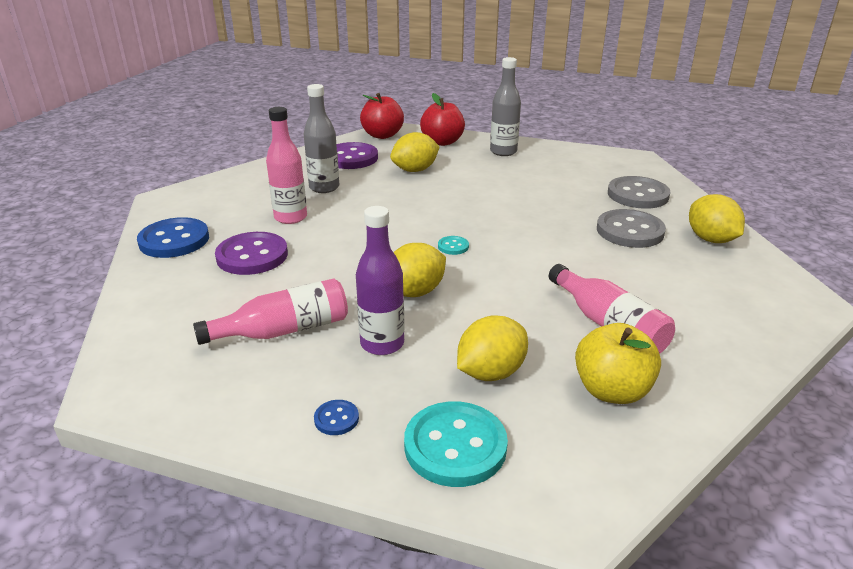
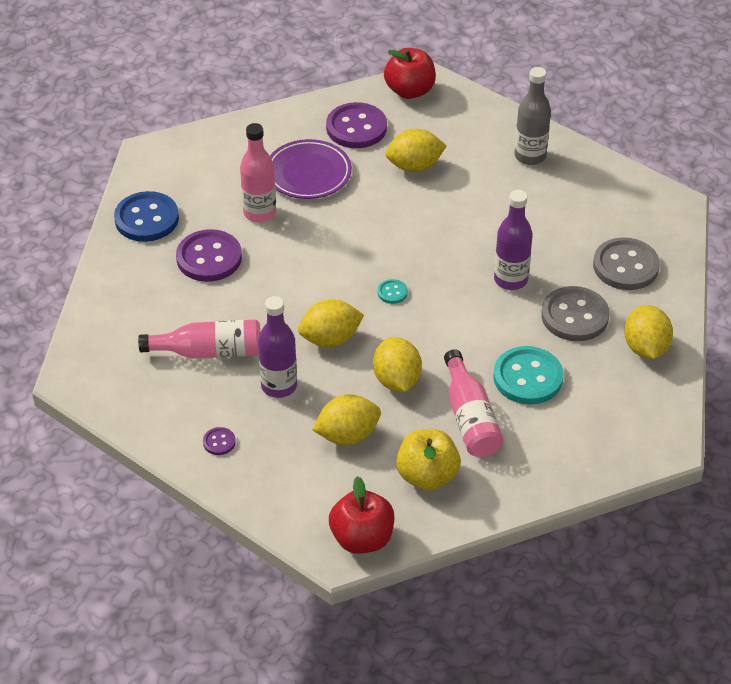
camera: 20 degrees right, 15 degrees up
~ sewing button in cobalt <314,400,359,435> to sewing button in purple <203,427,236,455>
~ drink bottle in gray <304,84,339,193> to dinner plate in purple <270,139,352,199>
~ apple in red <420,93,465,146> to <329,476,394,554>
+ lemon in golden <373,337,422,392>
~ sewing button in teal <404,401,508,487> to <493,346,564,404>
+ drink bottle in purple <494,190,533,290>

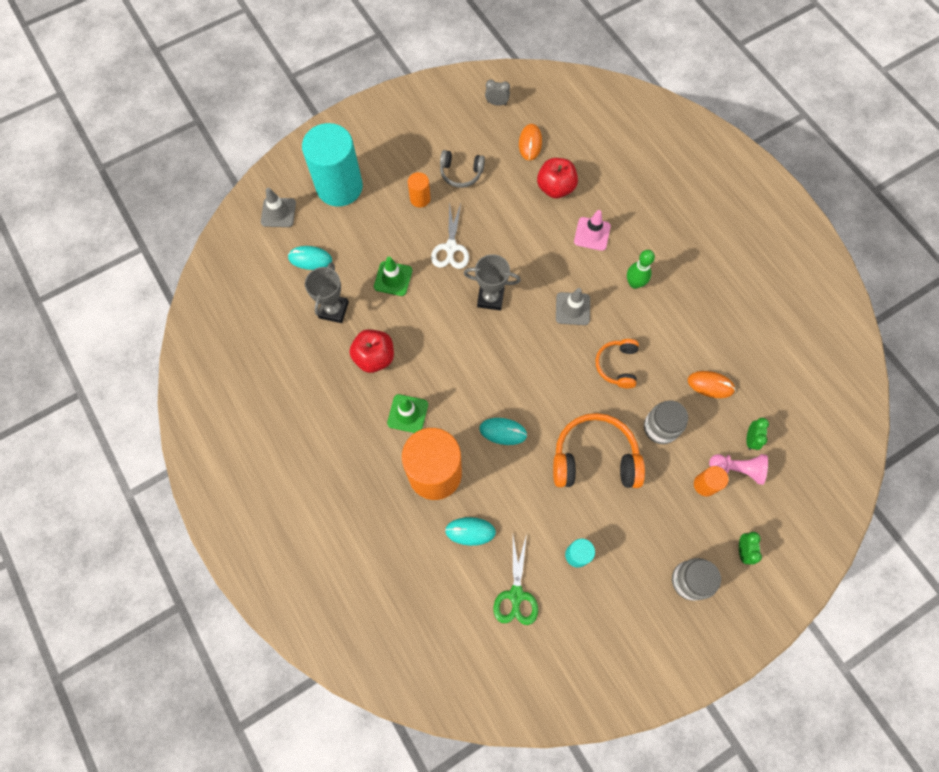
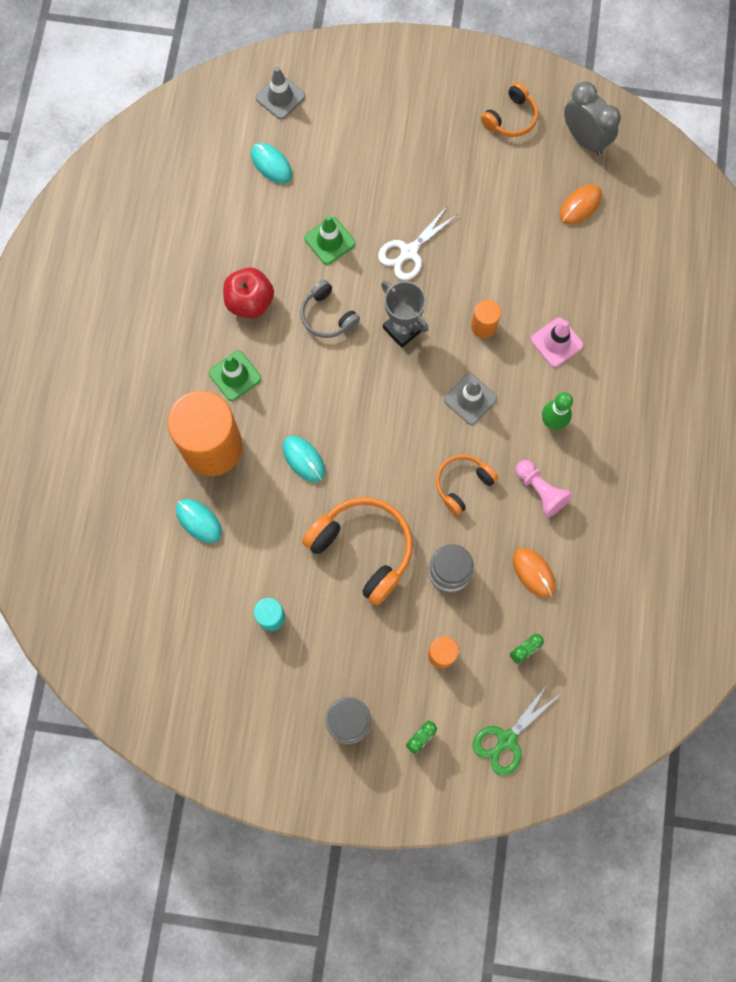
camera: 40 degrees right, 5 degrees up
~ over-ear headphones in gray <440,150,485,188> to <300,280,360,338>
~ solid cylinder in bright orange <408,172,431,207> to <471,300,501,338>
~ shears in leaf-green <494,534,538,625> to <473,685,558,776>
+ over-ear headphones in bright orange <481,82,538,137>
~ pawn in rose-pink <709,454,768,485> to <516,460,573,518>
~ alarm clock in gray <485,80,510,106> = <564,82,621,155> x1.87
- solid cylinder in teal <302,123,363,207>
- prize cup in gray <305,262,349,323>
- apple in red <537,158,578,199>

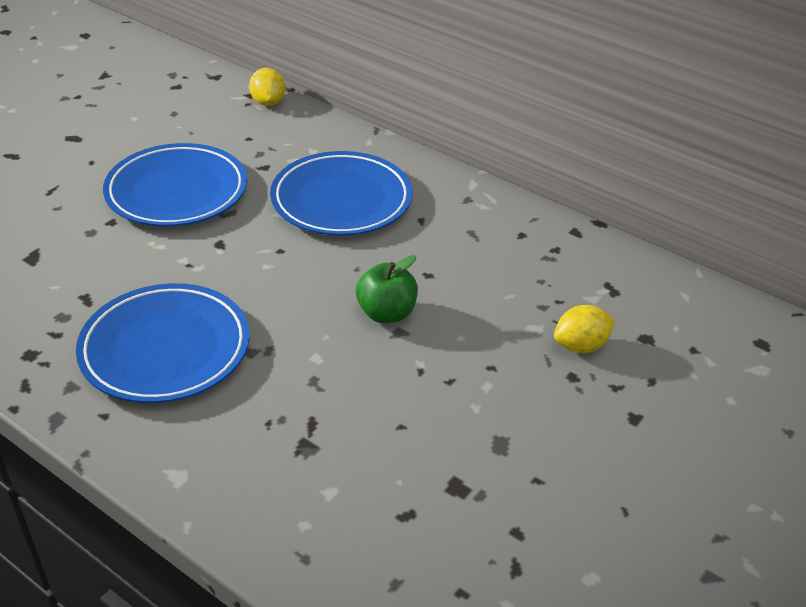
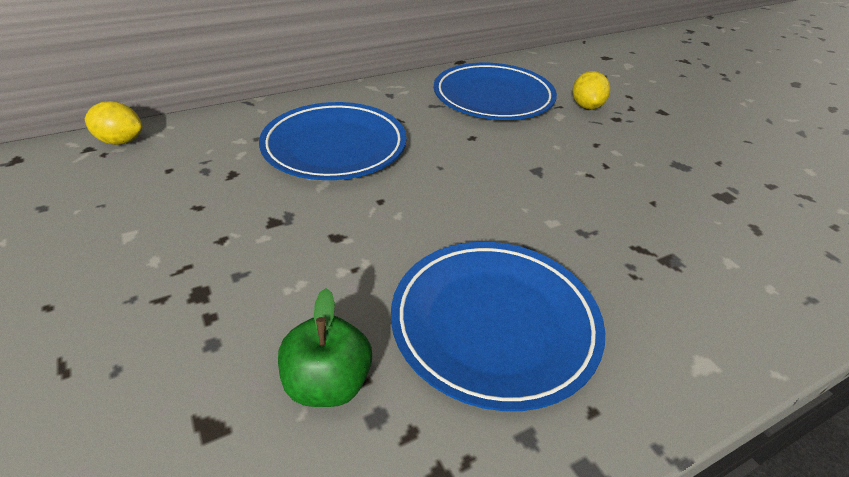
camera: 65 degrees left, 0 degrees up
~ apple in leaf-green <356,255,418,323> to <278,288,372,407>
~ dinner plate in cobalt <103,143,247,227> to <434,63,557,120>

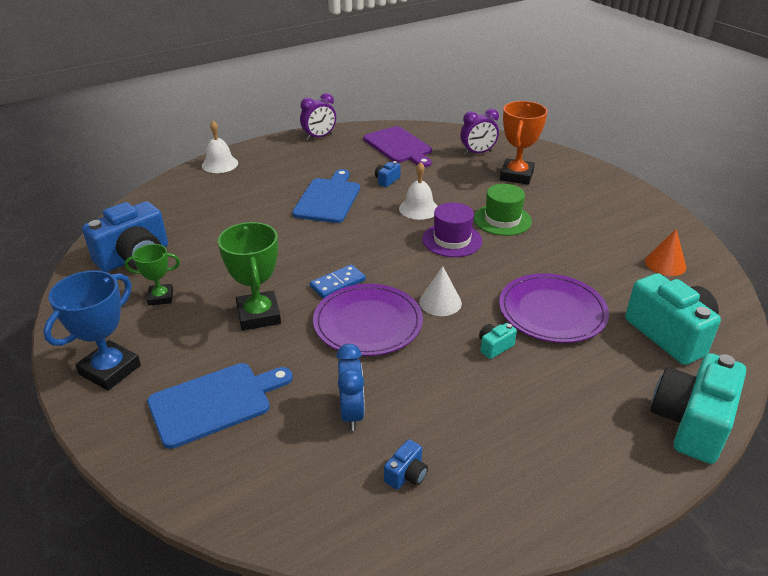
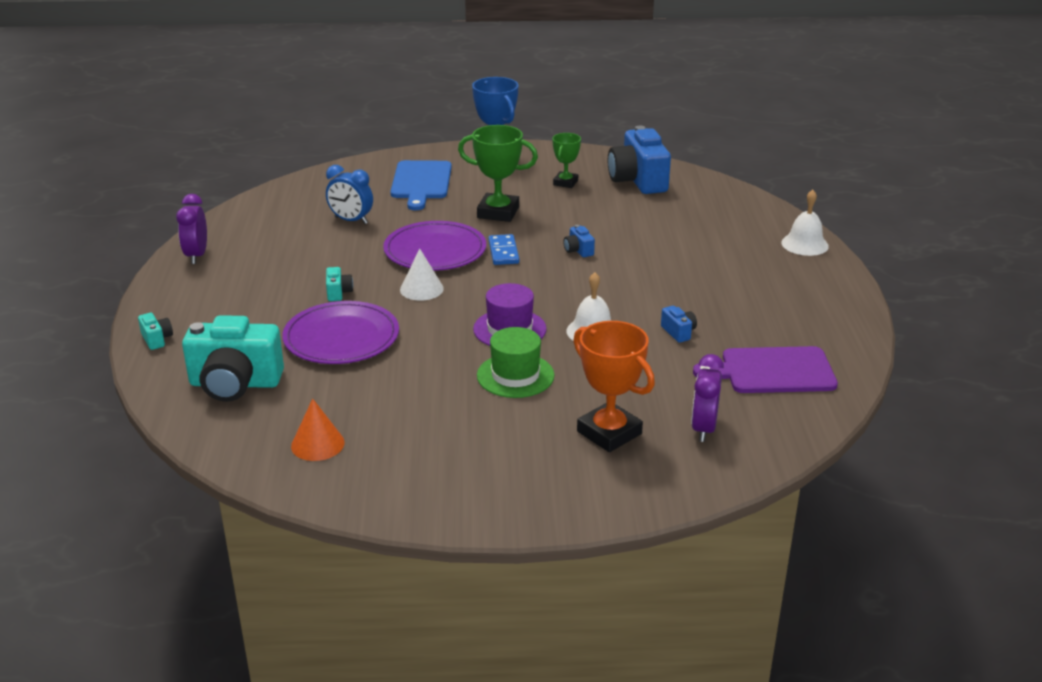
camera: 120 degrees right, 5 degrees down
~ camera in teal <651,353,746,464> = <138,313,173,350> x0.43
~ alarm clock in purple <300,93,336,140> to <176,194,207,264>
~ camera in cobalt <384,439,428,490> to <563,225,595,257>
- chopping board in cobalt <292,169,360,223>

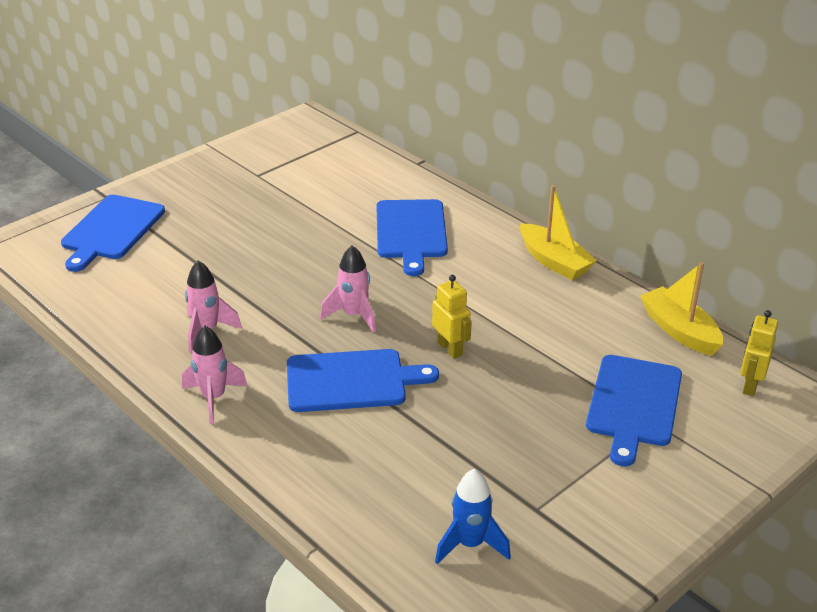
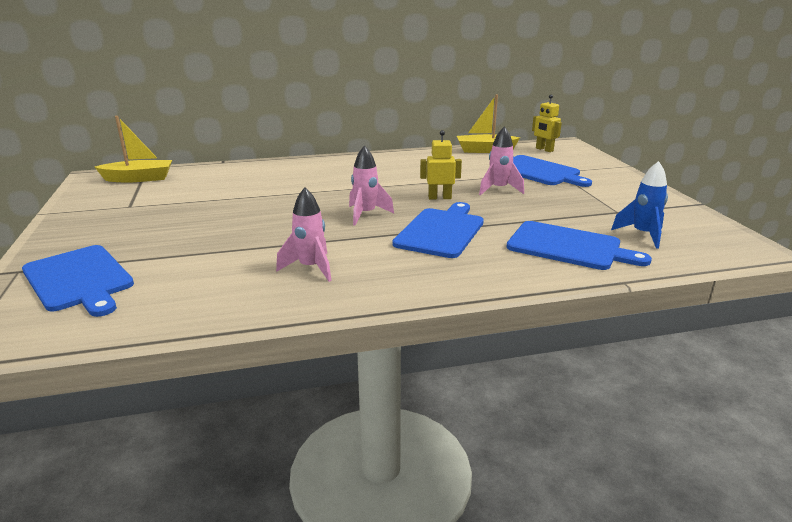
camera: 60 degrees left, 10 degrees down
~ sailboat in golden <520,185,597,280> to <95,116,172,182>
~ spaceship in rose-pink <182,325,248,424> to <479,126,524,195>
~ chopping board in cobalt <376,199,448,276> to <506,221,652,270>

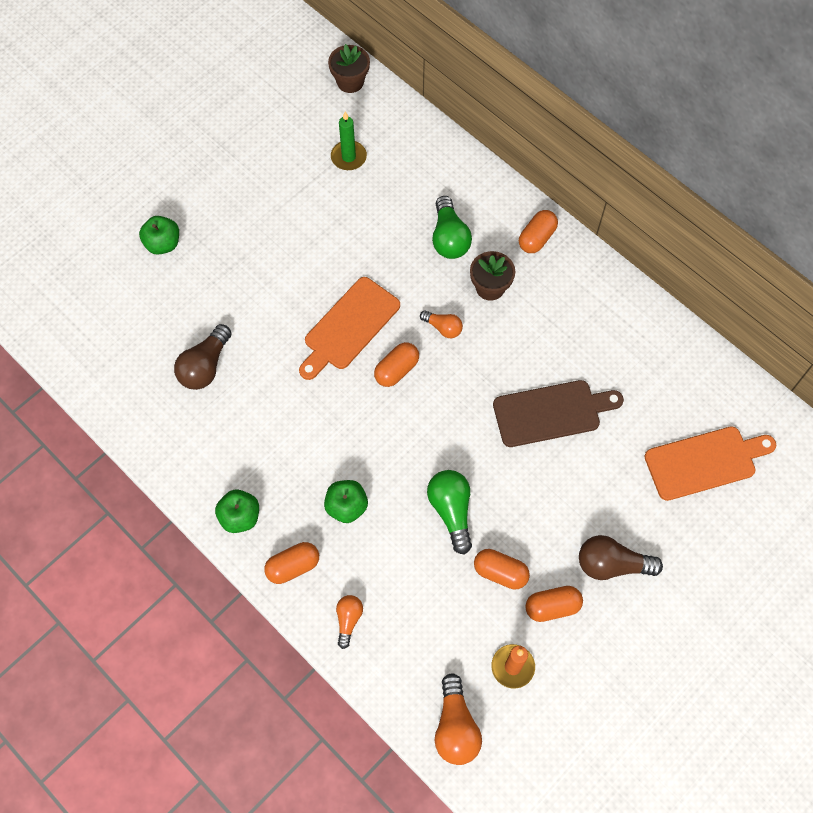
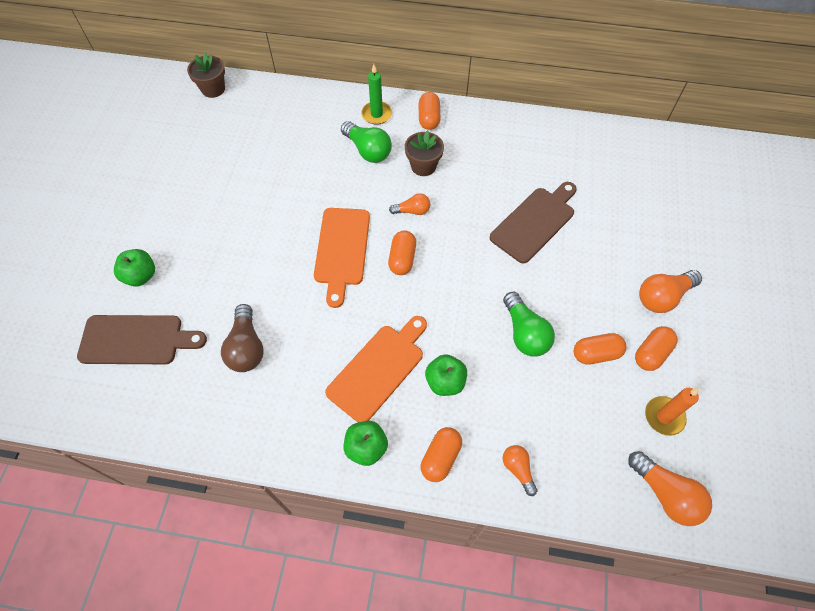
camera: 35 degrees left, 5 degrees down
+ chopping board in brown <77,315,207,364>
~ chopping board in bright orange <644,427,776,501> to <325,316,427,422>
~ wax candle in leaf-green <331,112,367,170> to <361,64,392,125>
~ light bulb in leaf-green <427,470,472,555> = <503,291,555,356> 150 degrees counterclockwise
~ light bulb in brown <579,535,663,580> to light bulb in bright orange <639,270,702,313>

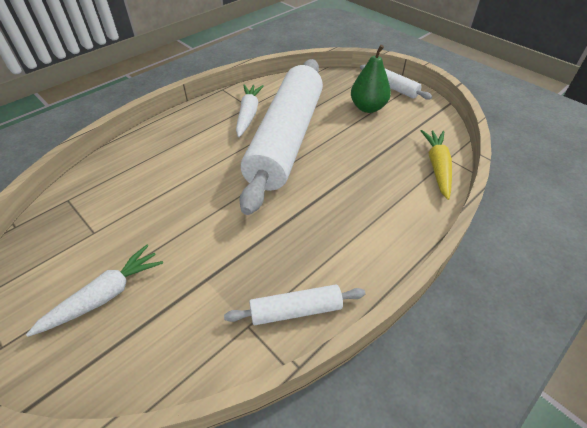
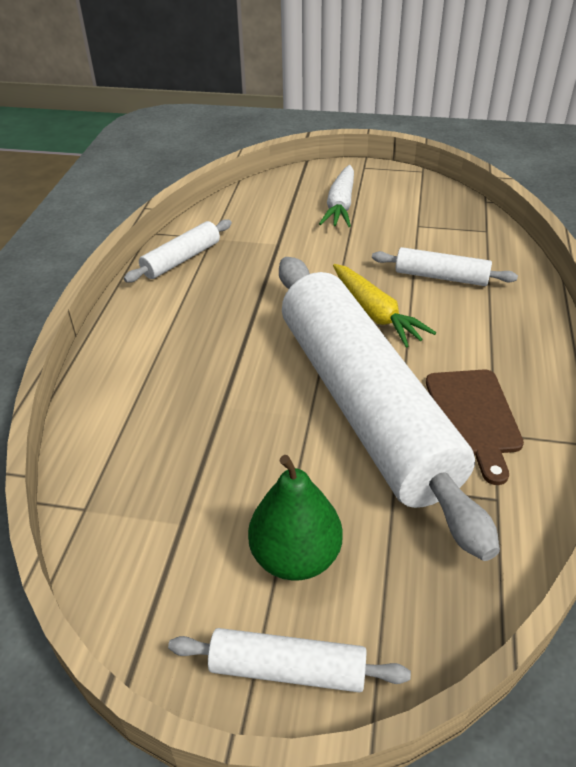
camera: 145 degrees right, 5 degrees down
~ root vegetable in golden <421,130,452,200> to <333,264,436,348>
+ pastry roller in snow-white <372,247,518,286>
~ root vegetable in snow-white <236,84,264,137> to chopping board in brown <426,369,524,485>

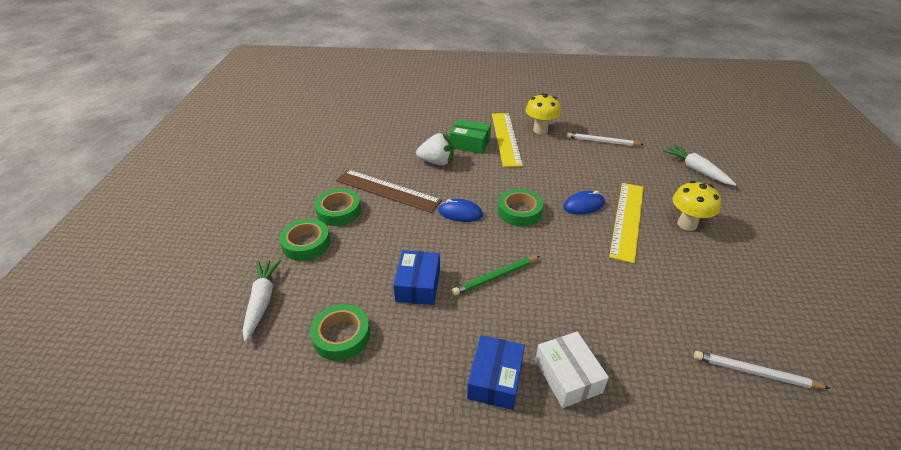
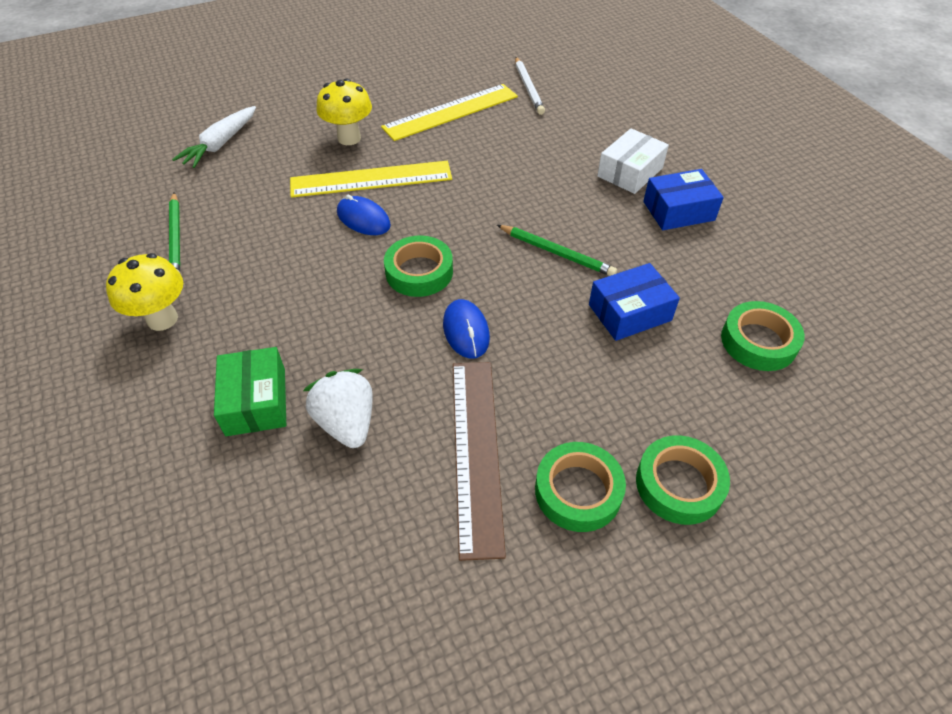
camera: 120 degrees left, 10 degrees up
~ pencil in snow-white <567,132,644,146> to pencil in leaf-green <169,192,180,273>
~ measuring stick in golden <492,113,523,167> to <381,84,518,141>
- root vegetable in snow-white <242,259,281,342>

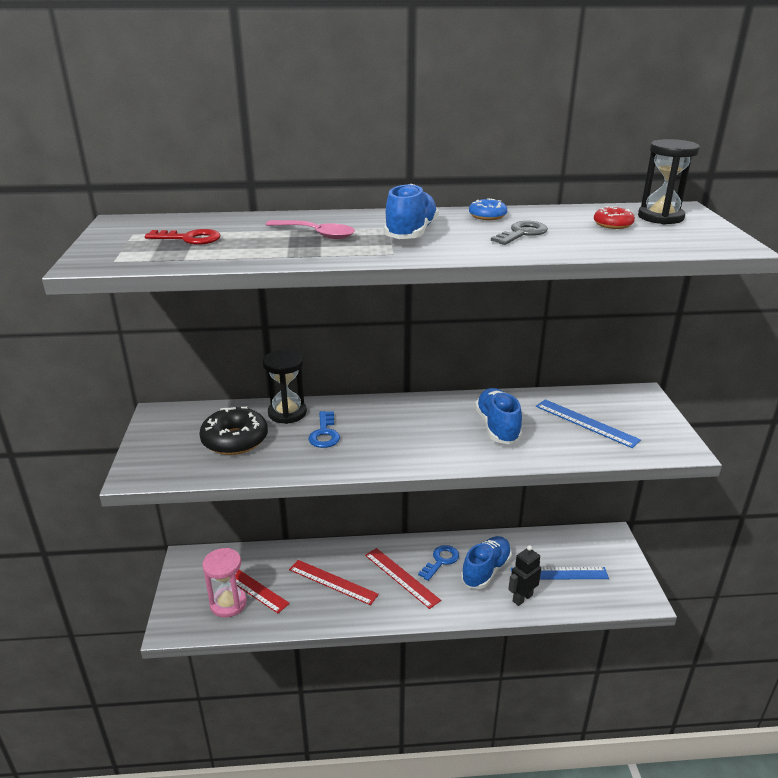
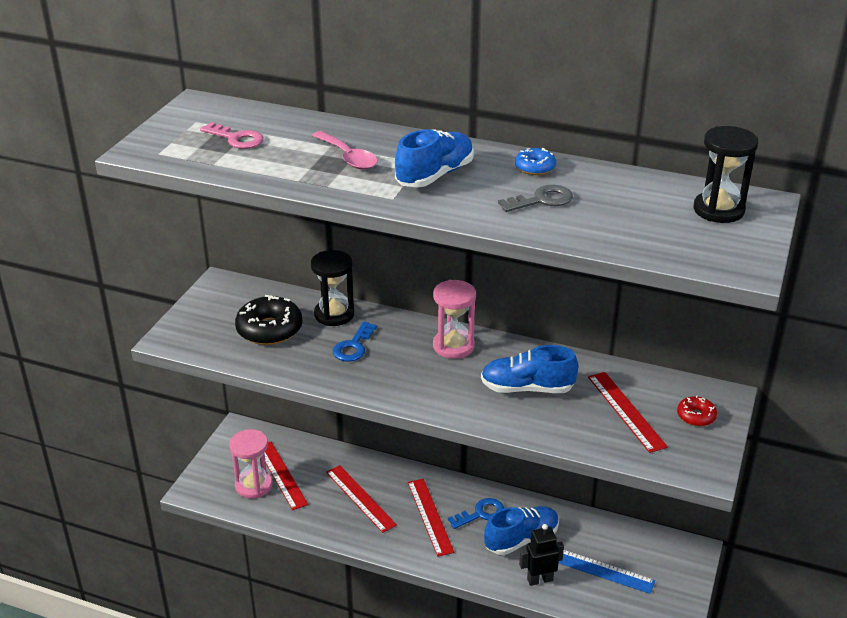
camera: 25 degrees right, 5 degrees up
~ key in red <145,229,221,245> to key in rose-pink <200,122,264,149>
+ sand timer in rose-pink <433,280,476,359>
~ shoe in cobalt <475,388,522,444> = <481,345,578,393> 105 degrees counterclockwise
~ measuring stick in cobalt <536,399,641,448> to measuring stick in red <588,372,668,453>
~ donut in red <594,206,635,229> to <677,395,717,426>

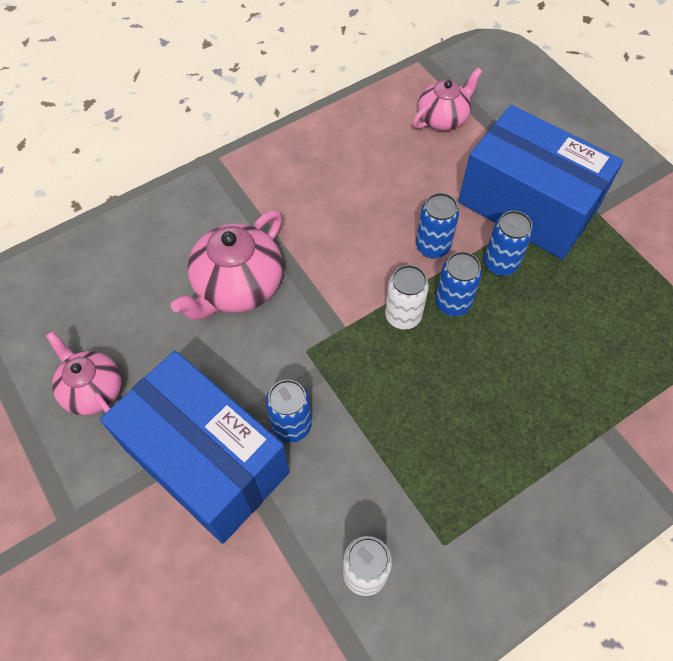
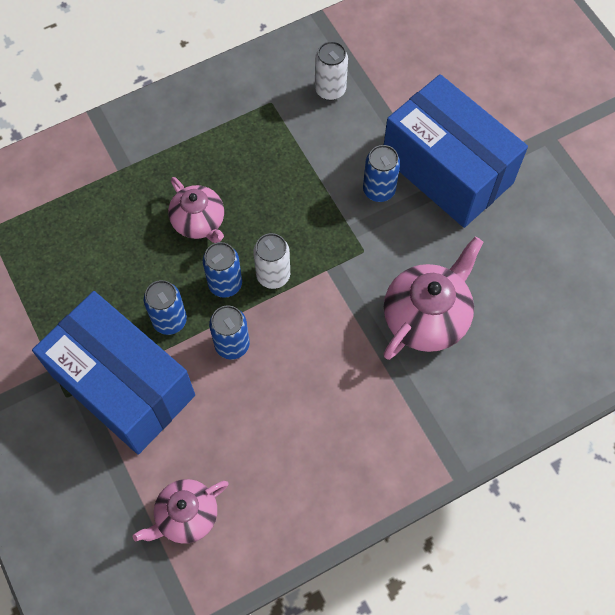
camera: 175 degrees left, 5 degrees up
~ china teapot in rose-pink <46,331,121,416> to <168,177,224,243>

